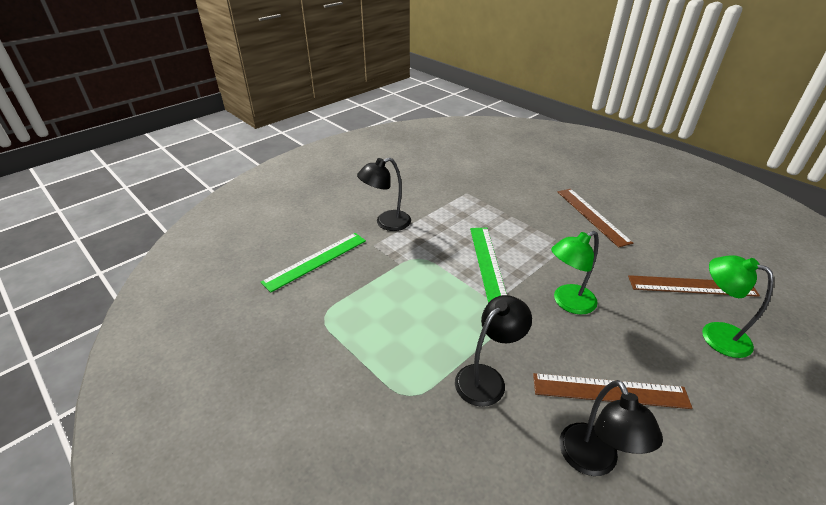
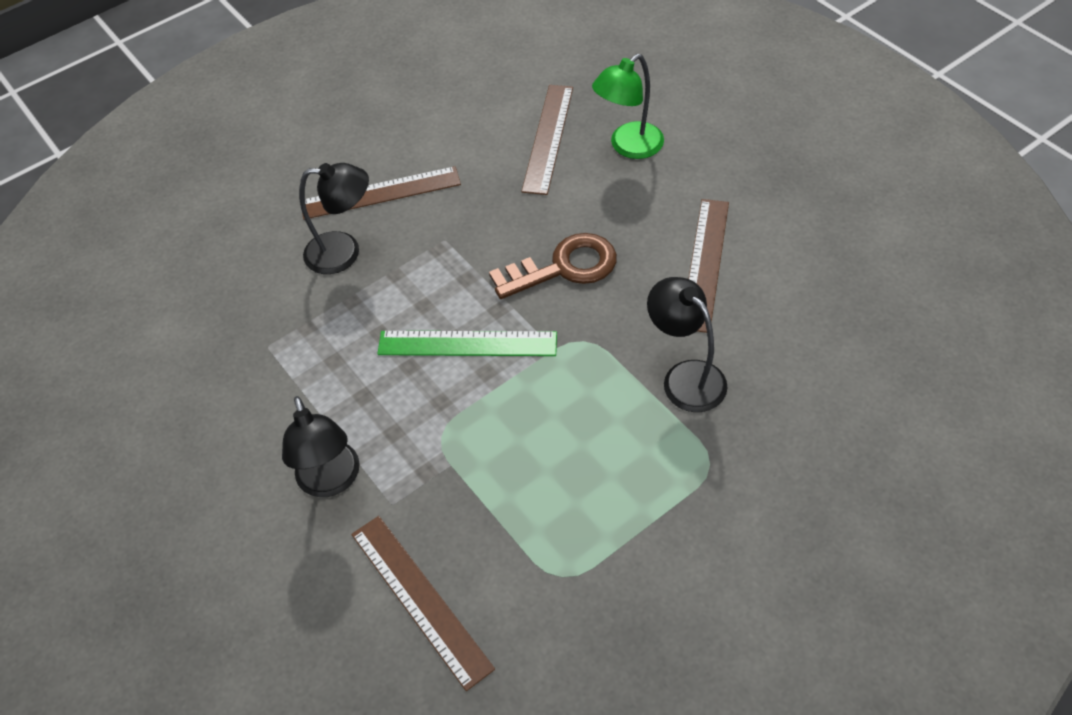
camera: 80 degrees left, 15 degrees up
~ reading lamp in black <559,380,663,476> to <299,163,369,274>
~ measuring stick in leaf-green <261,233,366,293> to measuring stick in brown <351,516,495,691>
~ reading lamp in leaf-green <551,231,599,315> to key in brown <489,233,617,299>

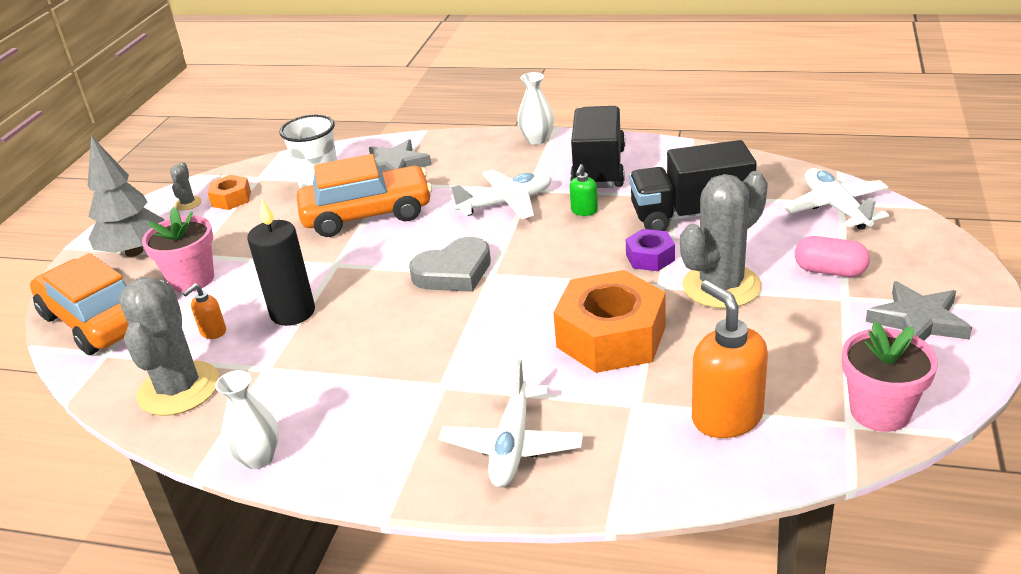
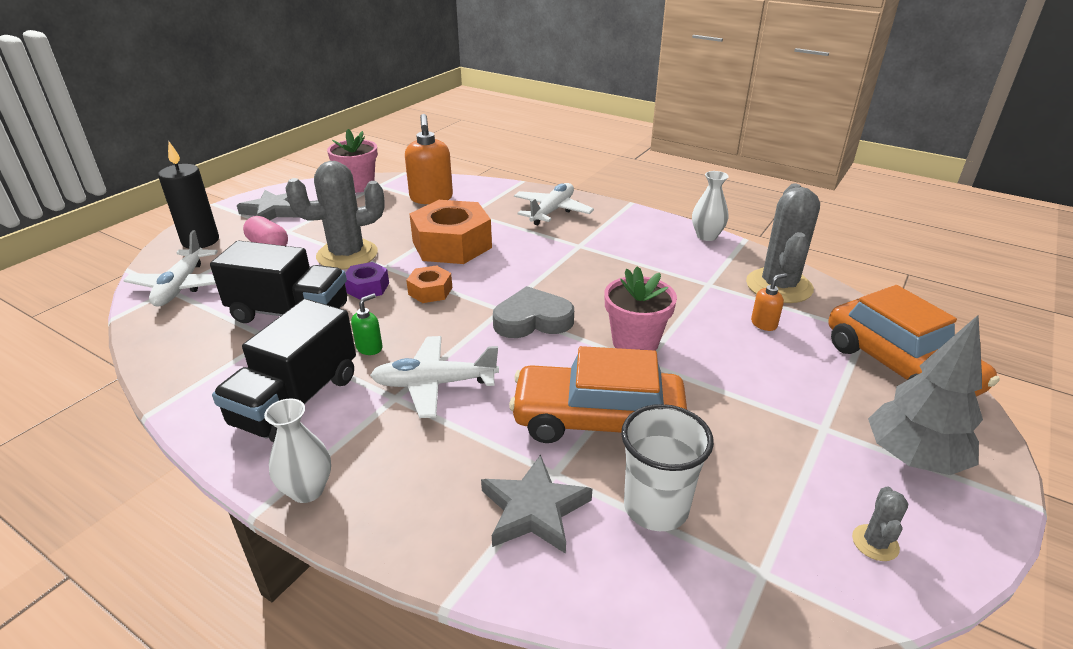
camera: 165 degrees left, 0 degrees up
~ wax candle in black <248,199,315,326> to <158,142,219,249>
~ nut in bright orange <207,175,251,210> to <406,265,452,303>
~ potted plant in rose-pink <142,207,214,292> to <604,266,677,351>

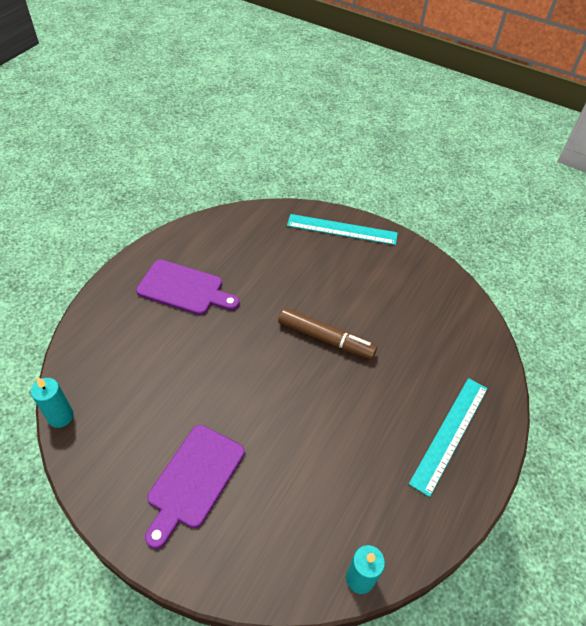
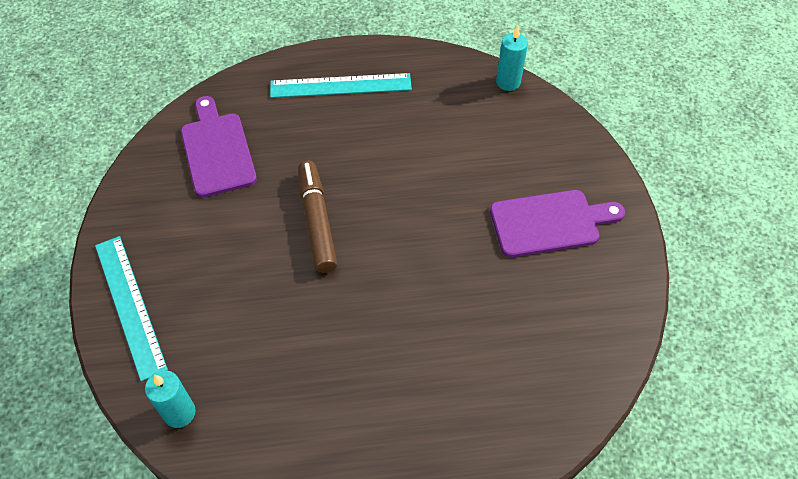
camera: 125 degrees left, 5 degrees up
~ wax candle in teal <31,378,74,428> to <145,370,196,428>
~ chopping board in purple <136,259,239,315> to <181,96,257,197>

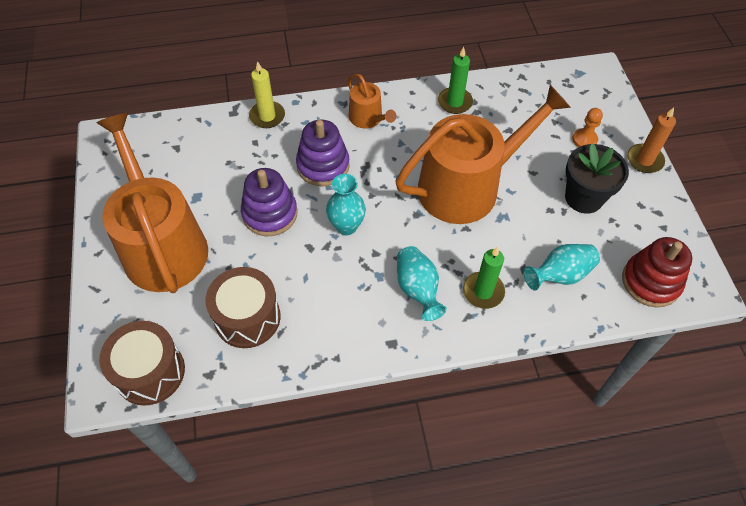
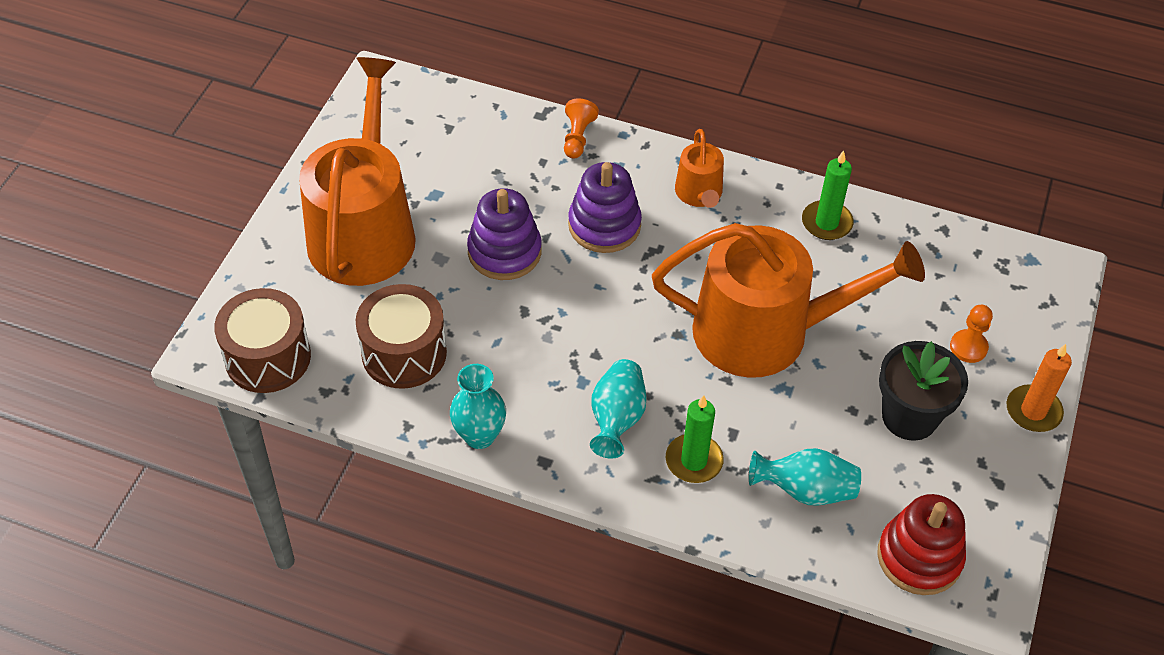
camera: 30 degrees right, 5 degrees down
~ flower vase in teal <326,174,366,235> to <450,364,506,449>
~ wax candle in golden <249,61,285,128> to pawn in bright orange <564,99,599,158>

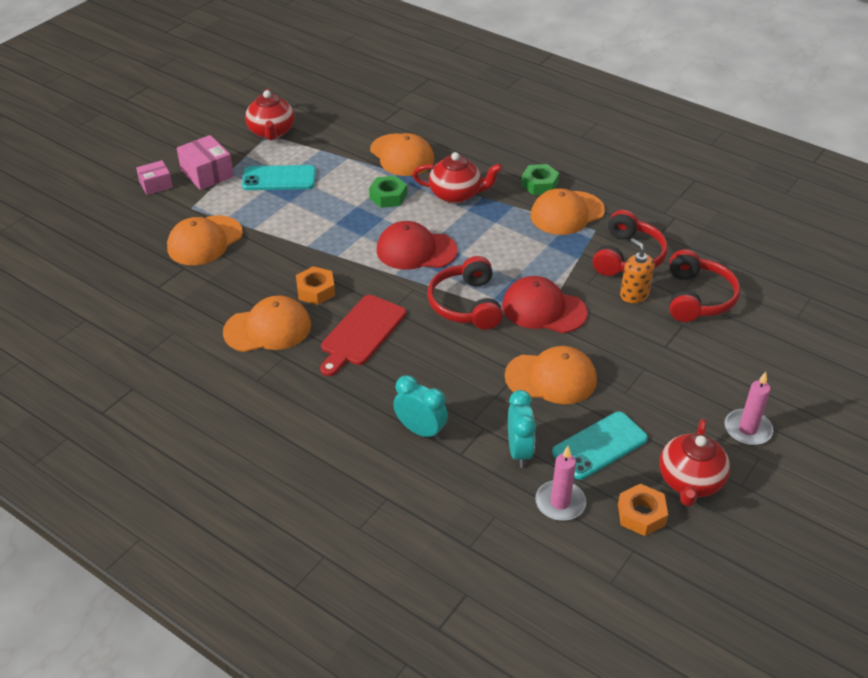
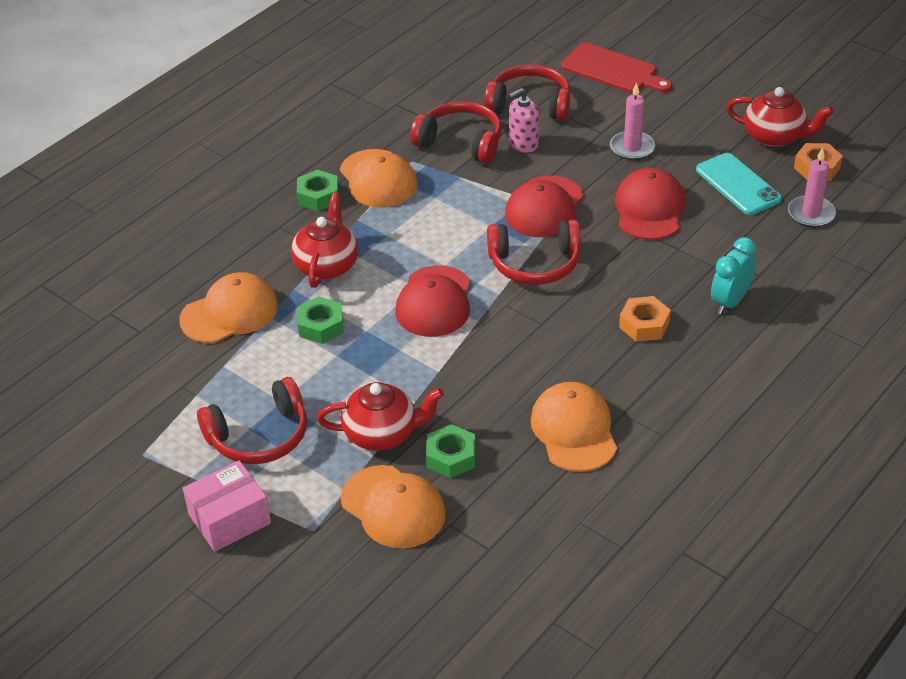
camera: 85 degrees left, 0 degrees up
~ smartphone in teal <242,165,316,190> to over-ear headphones in red <197,377,307,464>
~ china teapot in red <245,89,294,140> to <317,382,444,451>
+ nut in leaf-green <426,424,475,478>
~ pump bottle in bright orange <620,238,655,303> to pump bottle in rose-pink <509,88,539,153>
~ chopping board in red <320,295,406,376> to <561,42,672,93>
~ wax candle in rose-pink <725,372,773,446> to <610,82,655,160>
~ baseball cap in bright orange <505,346,597,404> to baseball cap in red <615,168,685,240>
~ nut in bright orange <296,266,335,305> to <619,296,671,342>
- box in rose-pink <136,160,173,195>
- alarm clock in teal <508,390,536,468>

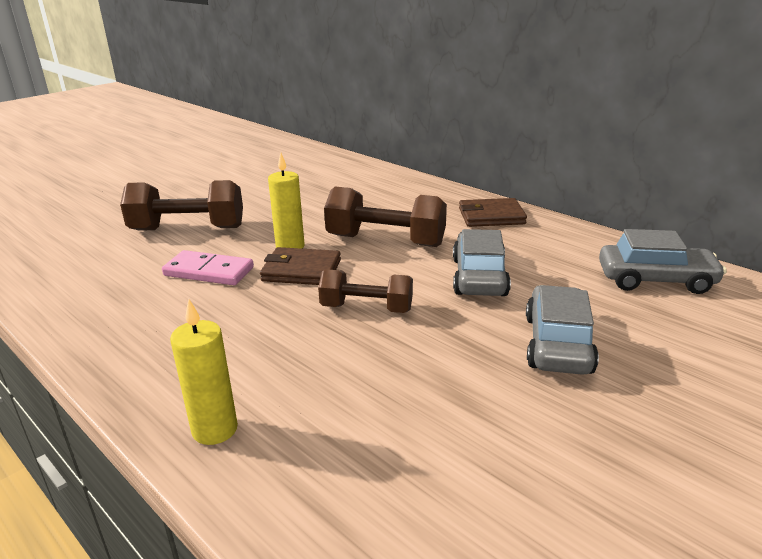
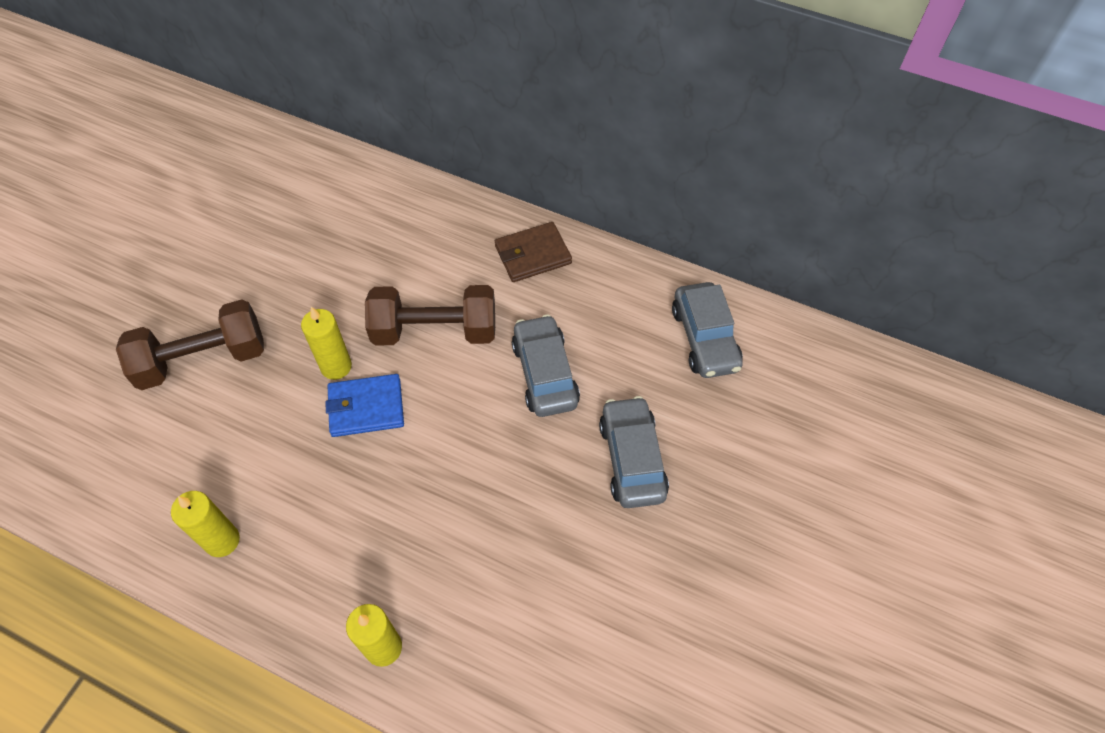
camera: 20 degrees left, 30 degrees up
+ wax candle in golden <171,491,240,557>
~ wallet in brown <260,247,341,285> to wallet in cobalt <325,374,404,437>
~ car in gray <599,229,727,294> = <672,282,743,378> 90 degrees clockwise
- domino in rose-pink <162,250,254,285>
- hand weight in brown <318,269,413,313>

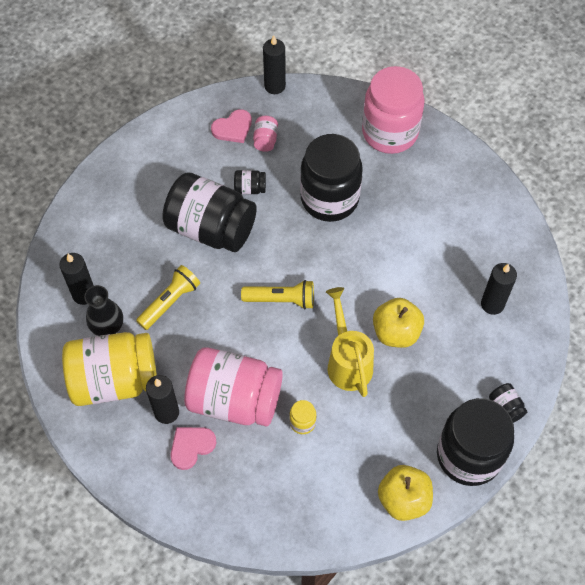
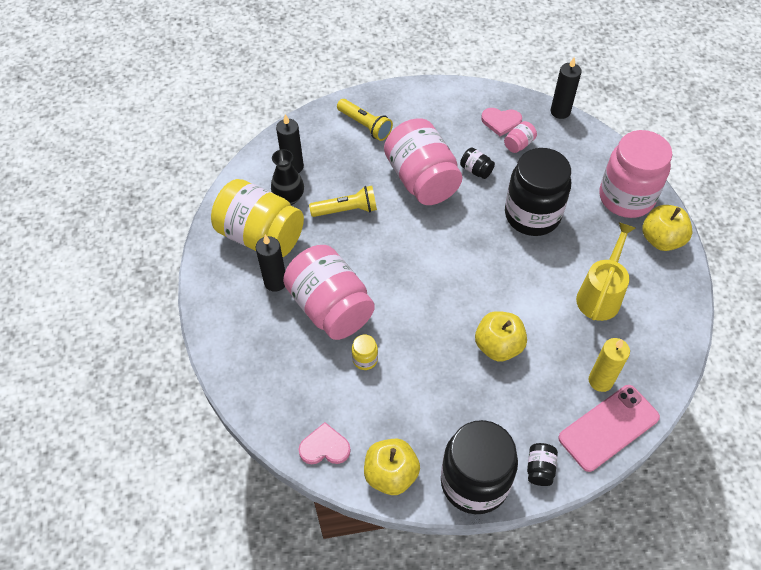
camera: 40 degrees right, 5 degrees down
~ heart shape in rose-pink <170,427,217,470> to <299,422,351,464>
~ torch in golden <241,280,314,309> to <337,99,393,141>
~ jam jar in black <162,173,257,252> to jam jar in rose-pink <384,118,462,205>
+ smartphone in rose-pink <558,385,660,472>
~ watering pot in golden <326,287,374,397> to <576,222,635,321>
~ wax candle in black <481,263,517,315> to wax candle in golden <588,338,630,392>
+ apple in golden <643,205,693,251>

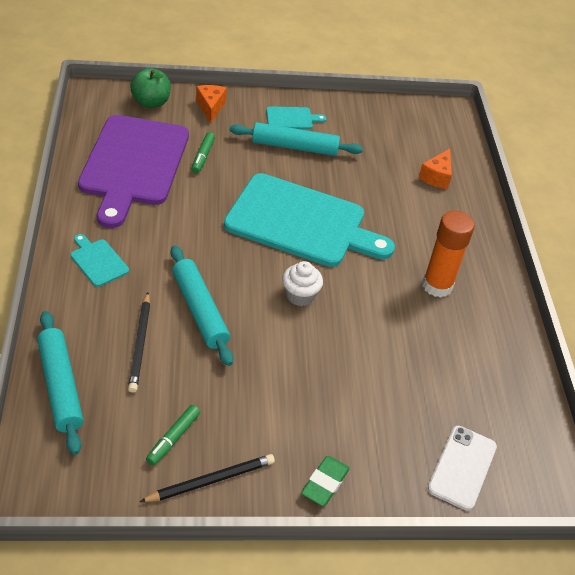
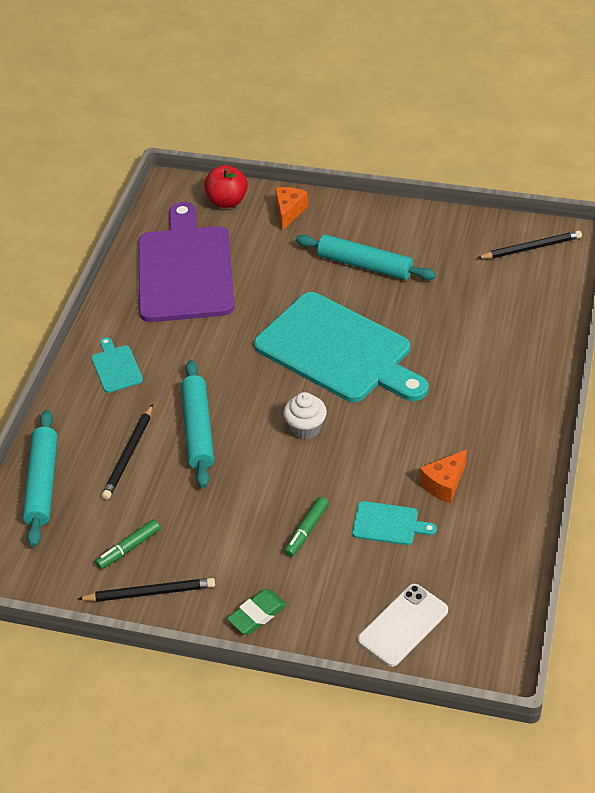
camera: 25 degrees right, 0 degrees up
~ chopping board in purple <78,115,189,228> = <138,202,235,322> 150 degrees clockwise
~ apple in leaf-green <130,68,171,108> to apple in red <204,165,248,208>
~ marker pen in leaf-green <192,132,215,173> to <284,497,329,557>
~ chopping board in teal <266,107,327,129> to <352,501,437,545>
~ cheese wedge in bright orange <418,149,452,189> to <419,450,467,503>
+ pencil in black <477,231,582,259>
- stick of glue in bright orange <423,211,475,298>

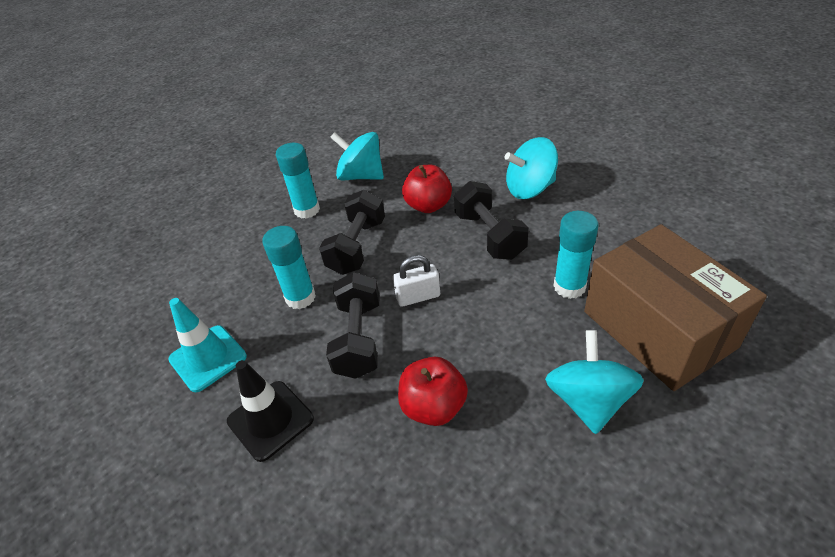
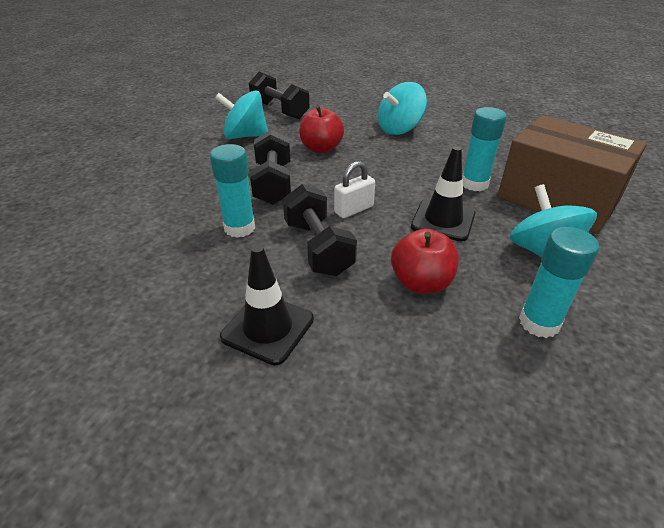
camera: 25 degrees left, 5 degrees down
~ hand weight in black <454,181,529,260> to <249,72,310,119>
+ traffic cone in black <411,146,475,242>
~ stick of glue in teal <276,143,320,219> to <519,227,599,338>
- traffic cone in teal <168,298,247,392>

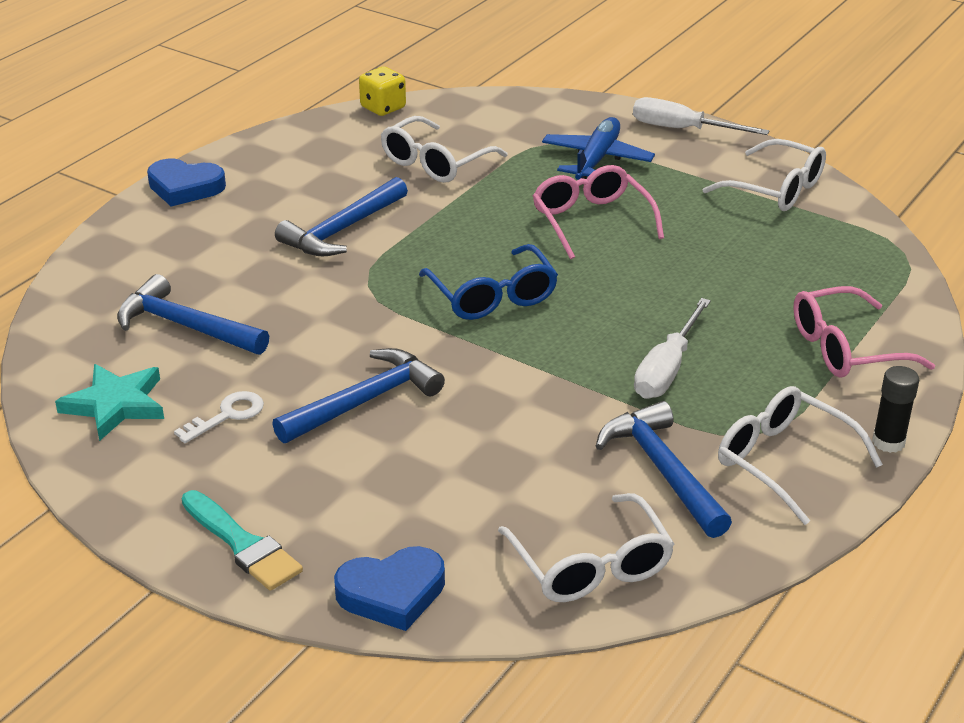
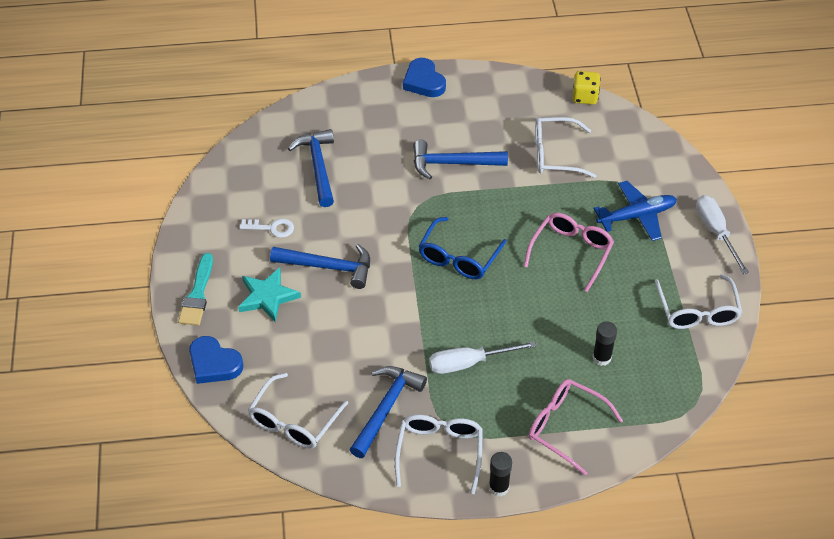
camera: 50 degrees right, 15 degrees up
~ star shape in teal <55,364,164,441> to <238,267,301,323>
+ stick of glue in black <592,321,617,366>

